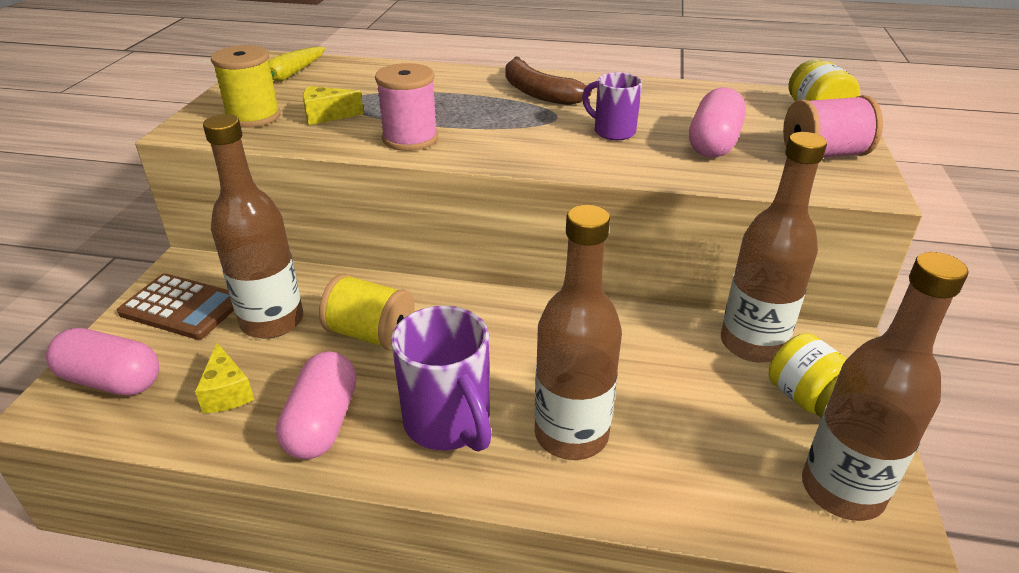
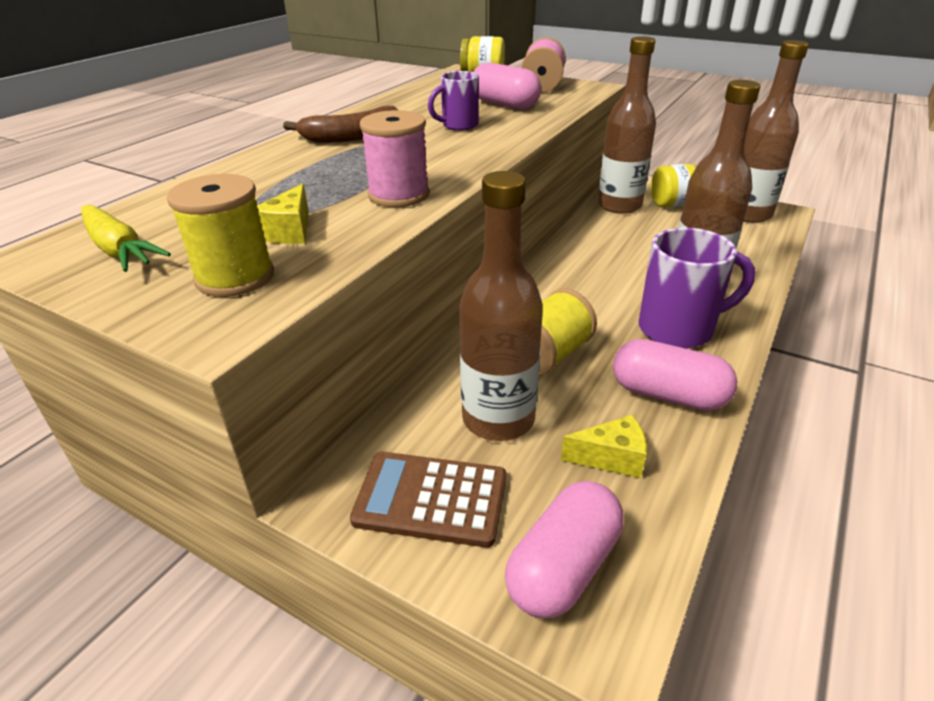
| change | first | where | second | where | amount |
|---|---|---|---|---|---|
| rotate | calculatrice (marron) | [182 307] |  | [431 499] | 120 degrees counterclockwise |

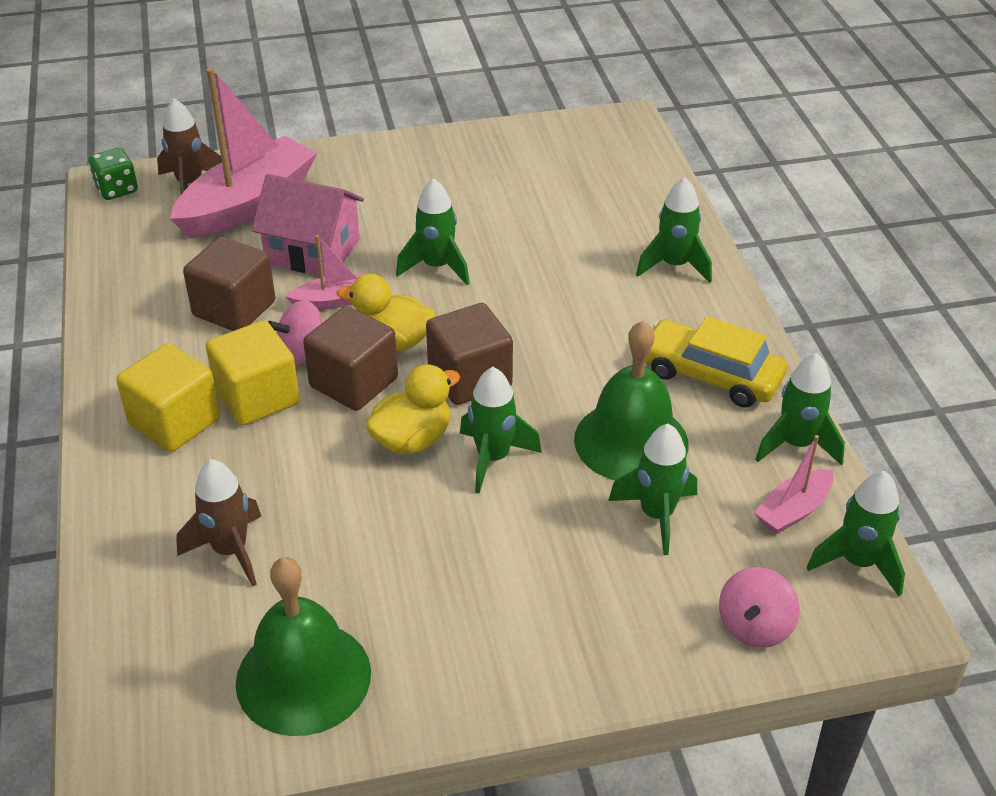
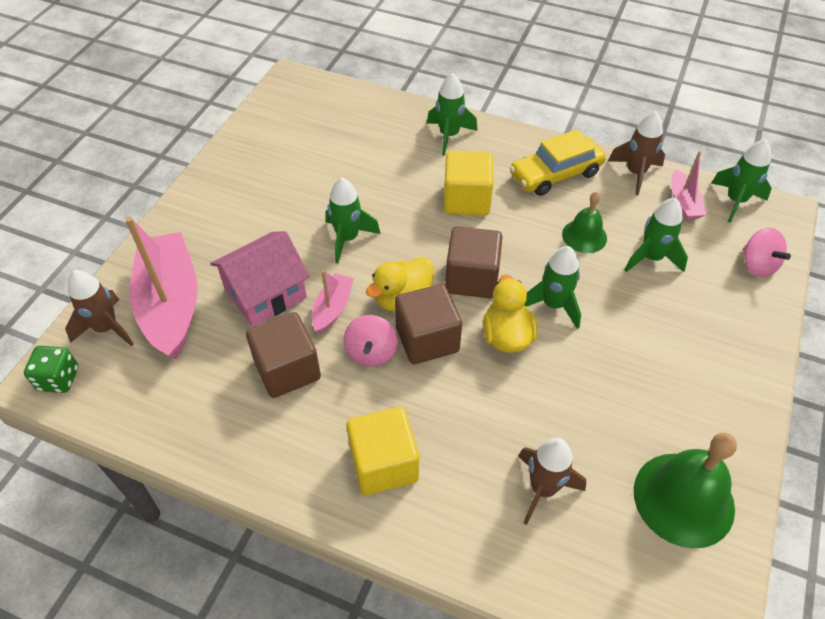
| change | first | where | second | where | amount |
|---|---|---|---|---|---|
| move | cube (jaune) | [257 397] |  | [466 200] |  |
| recolor | fusée (vert) | [796 444] | fusée (marron) | [635 173] |  |
| resize | cloche (vert) | [631 441] |  | [584 236] | x0.58 |

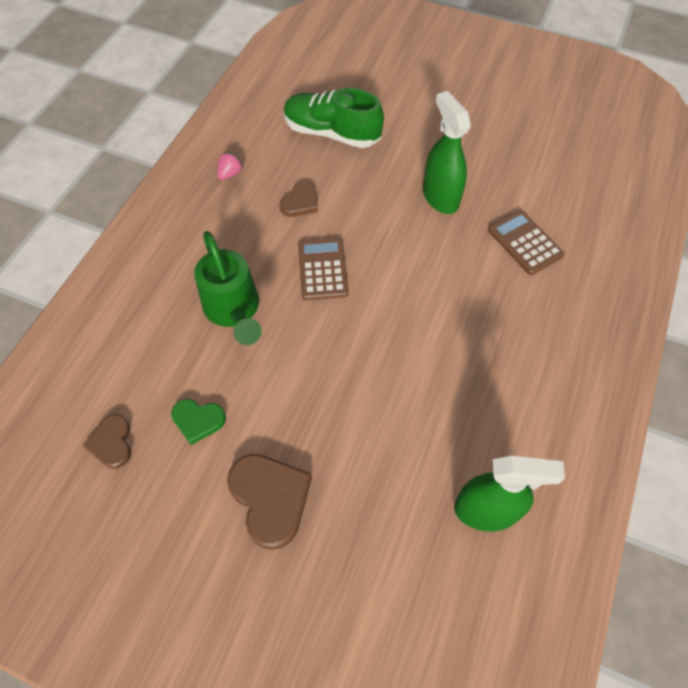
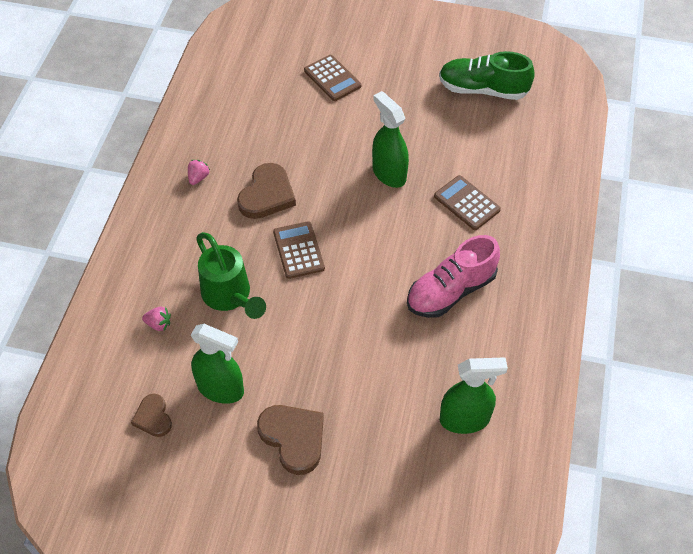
| change | first | where | second | where | amount |
|---|---|---|---|---|---|
| insert |  |  | fraise (rose) | [159 324] |  |
| insert |  |  | calculatrice (marron) | [332 78] |  |
| insert |  |  | chaussure (rose) | [451 291] |  |
| move | chaussure (vert) | [332 133] |  | [483 89] |  |
| replace | cœur (vert) | [198 420] | vaporisateur (vert) | [221 389] |  |
| resize | cœur (marron) | [300 202] |  | [267 195] | x1.68 |

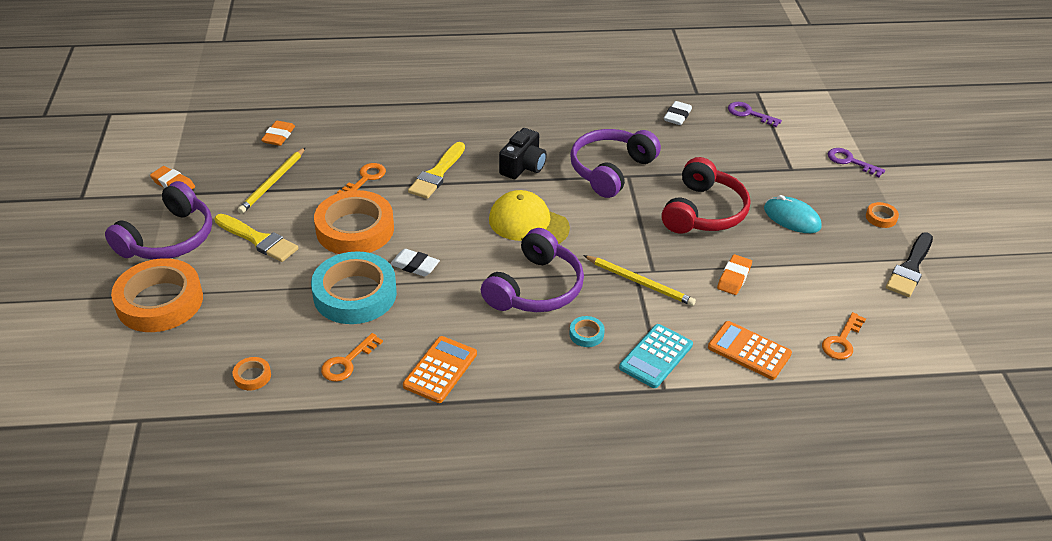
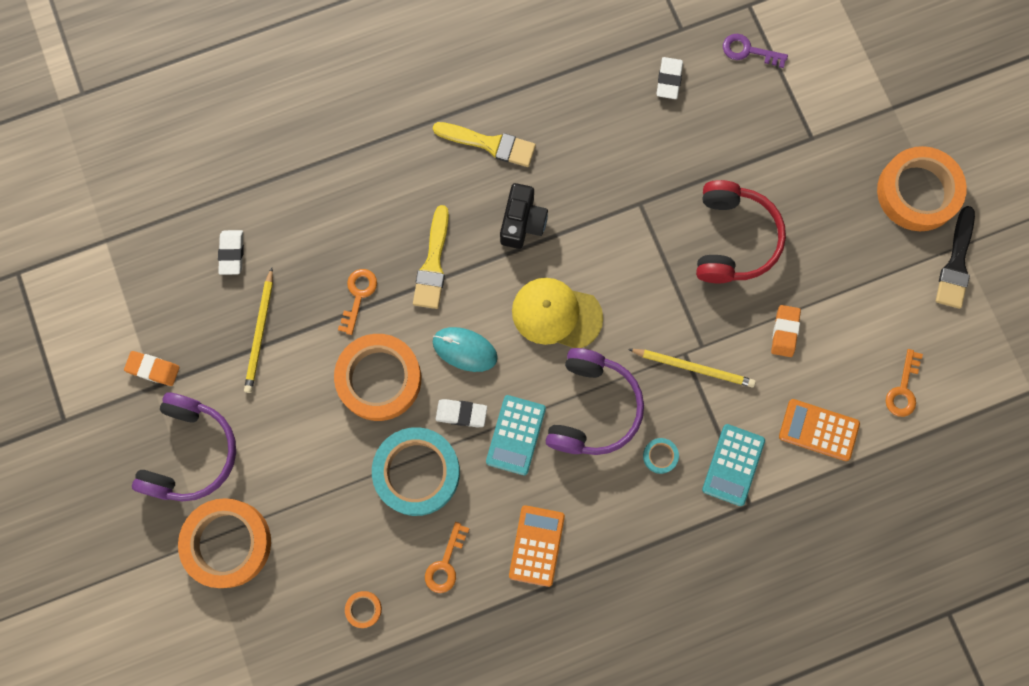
| change | first | where | second | where | amount |
|---|---|---|---|---|---|
| delete | casque audio (violet) | [611 170] |  |  |  |
| delete | clé (violet) | [850 161] |  |  |  |
| insert |  |  | calculatrice (turquoise) | [516 435] |  |
| move | pinceau (jaune) | [258 240] |  | [490 144] |  |
| move | souris (turquoise) | [792 218] |  | [464 350] |  |
| recolor | gomme (orange) | [278 136] | gomme (blanc) | [232 253] |  |
| resize | ruban adhésif (orange) | [881 217] |  | [917 192] | x2.46 |

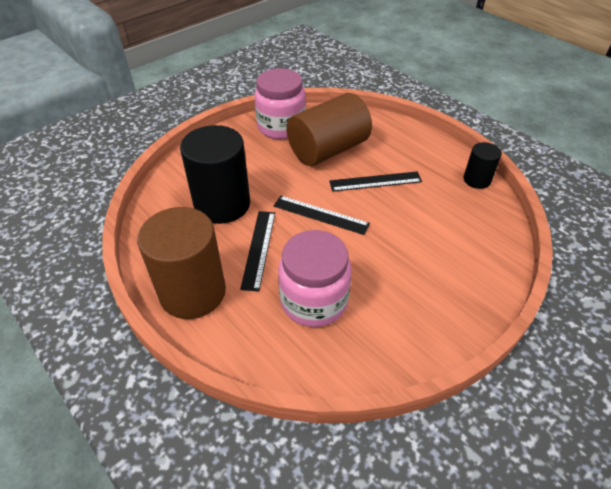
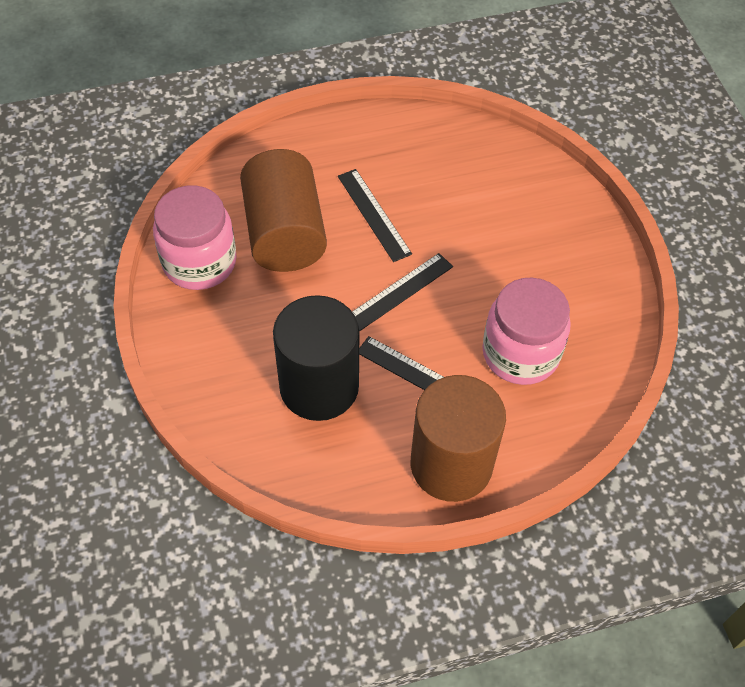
| change | first | where | second | where | amount |
|---|---|---|---|---|---|
| delete | cylindre (noir) | [477 180] |  |  |  |
| rotate | règle (noir) | [375 181] |  | [373 214] | 45 degrees counterclockwise |

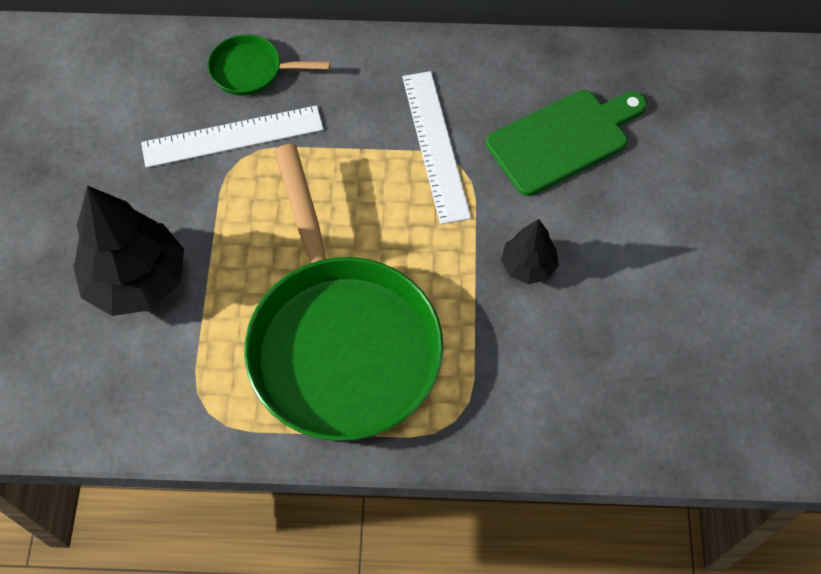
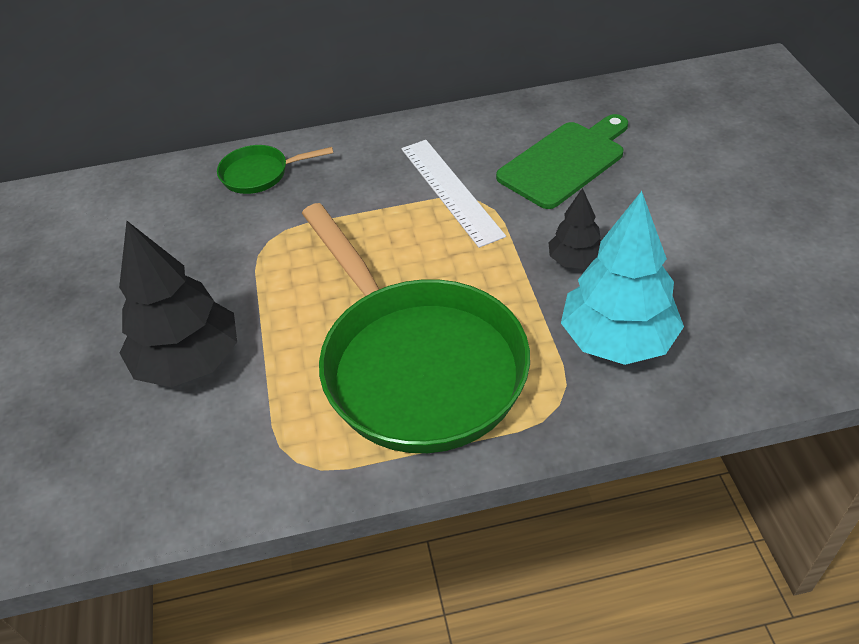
| change | first | where | second | where | amount |
|---|---|---|---|---|---|
| delete | règle (blanc) | [232 137] |  |  |  |
| insert |  |  | arbre (turquoise) | [617 340] |  |

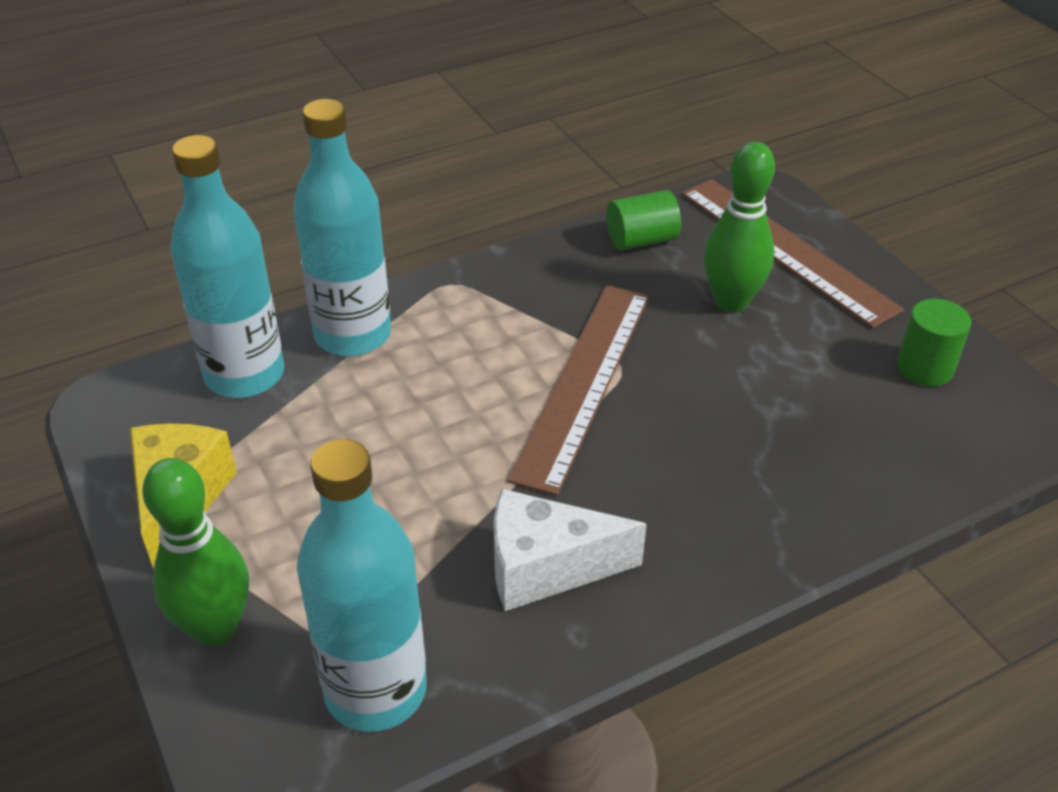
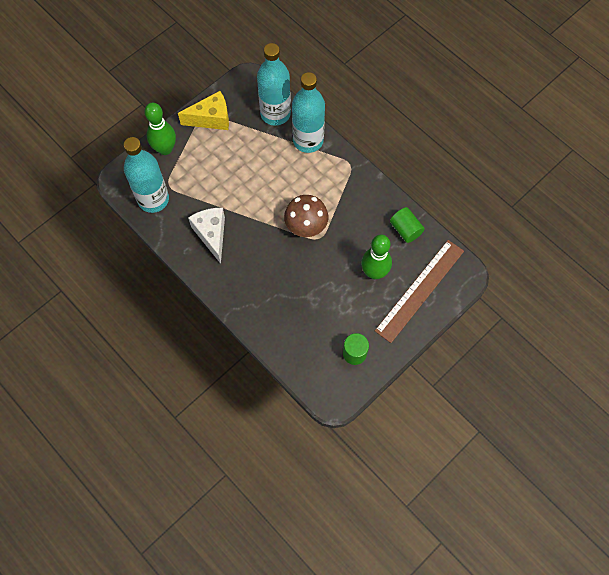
| change | first | where | second | where | amount |
|---|---|---|---|---|---|
| replace | règle (marron) | [583 382] | champignon (marron) | [306 226] |  |

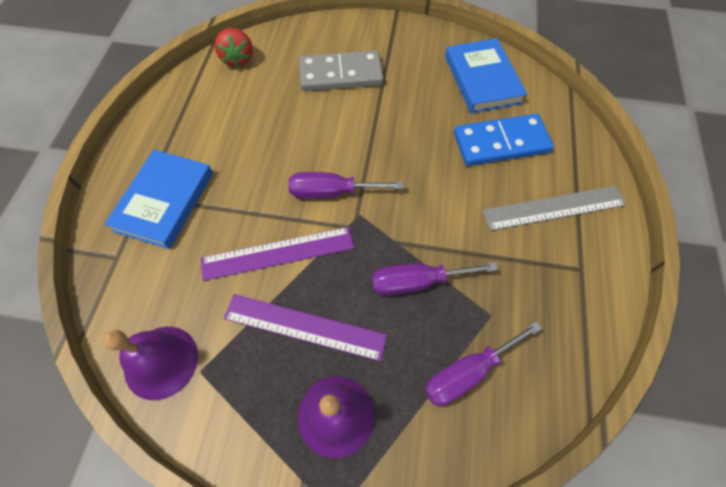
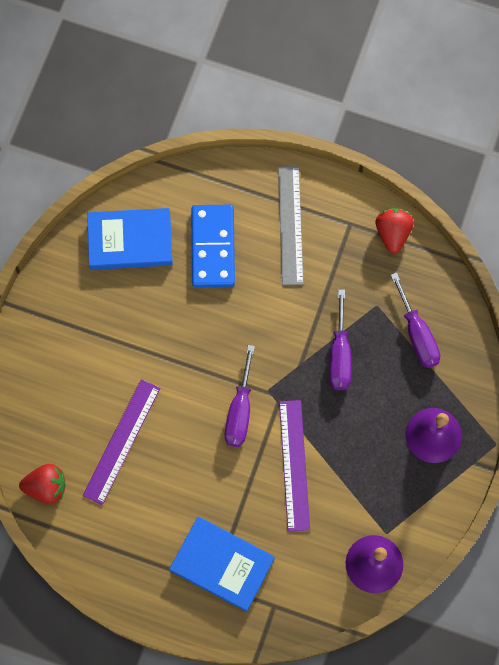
| change | first | where | second | where | amount |
|---|---|---|---|---|---|
| delete | domino (gris) | [341 75] |  |  |  |
| insert |  |  | fraise (rouge) | [392 233] |  |
| move | règle (violet) | [304 327] |  | [122 441] |  |

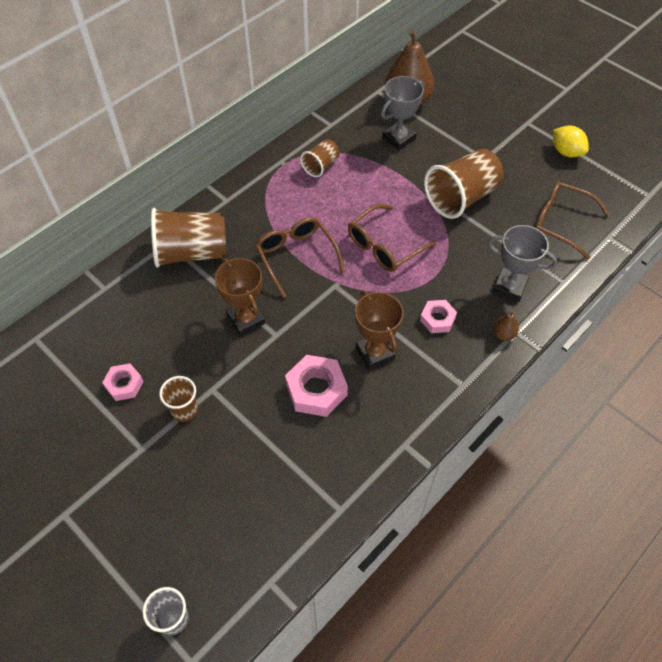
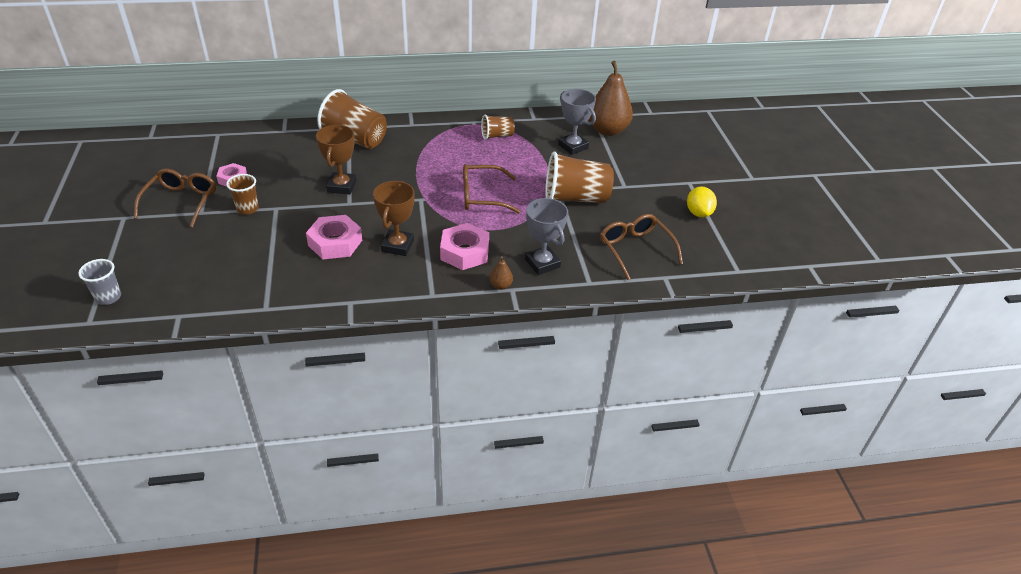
| change | first | where | second | where | amount |
|---|---|---|---|---|---|
| move | lunettes (marron) | [296 257] |  | [181 202] |  |
| rotate | trophée (gris) | [398 138] |  | [573 146] | 60 degrees clockwise |
| resize | écrou (rose) | [437 319] |  | [464 252] | x1.64 |

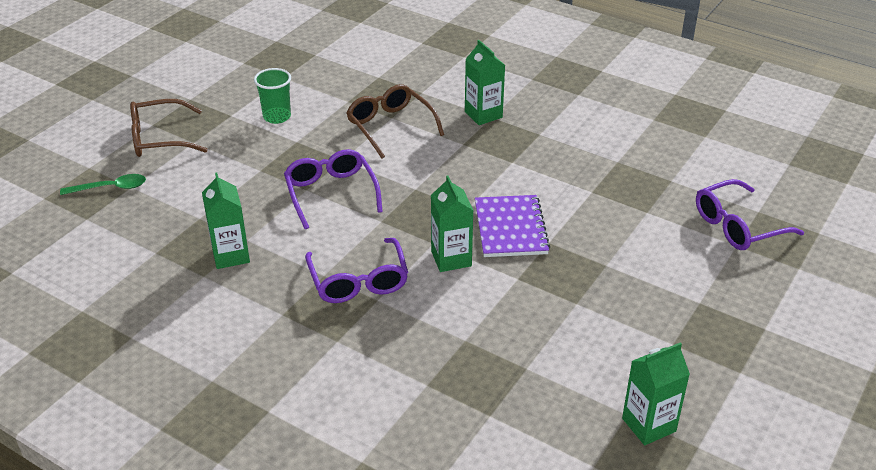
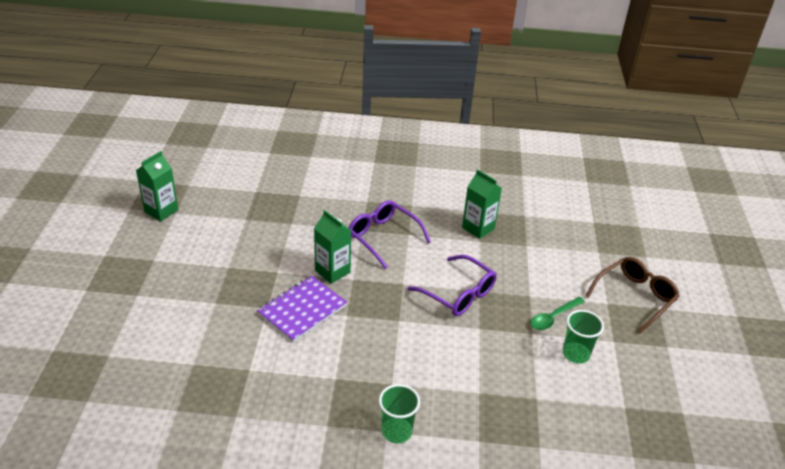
| change | first | where | second | where | amount |
|---|---|---|---|---|---|
| delete | lunettes (marron) | [390 126] |  |  |  |
| delete | lunettes (violet) | [738 226] |  |  |  |
| move | cuillère (vert) | [110 188] |  | [553 317] |  |
| replace | brique de lait (vert) | [483 114] | gobelet (vert) | [396 431] |  |
| rotate | carnet (violet) | [510 228] |  | [302 310] | 75 degrees clockwise |

